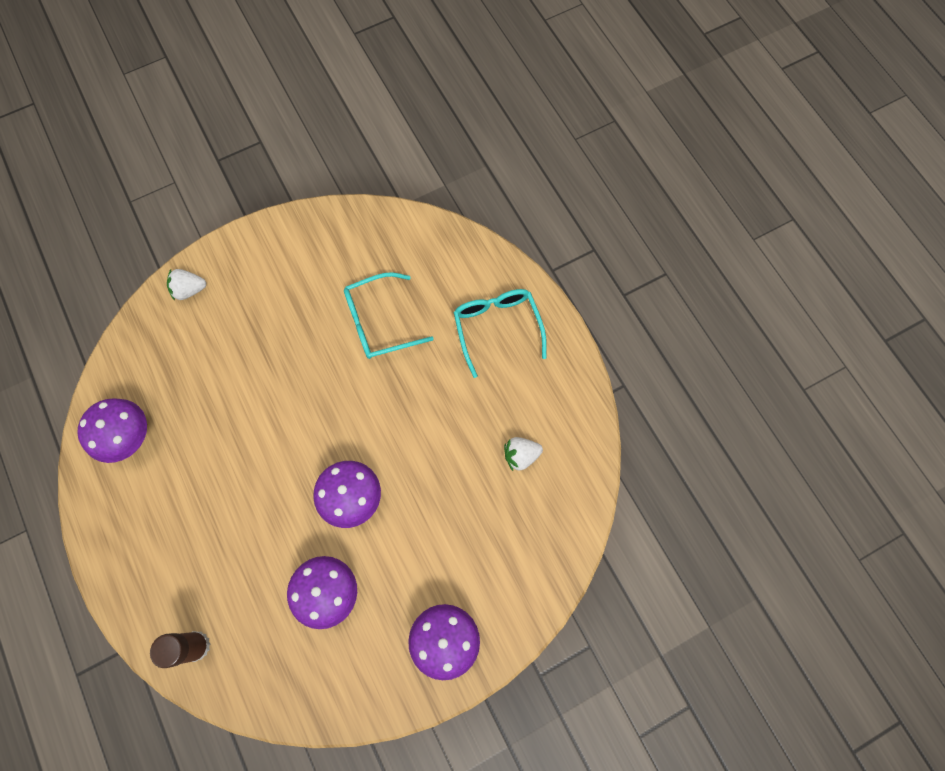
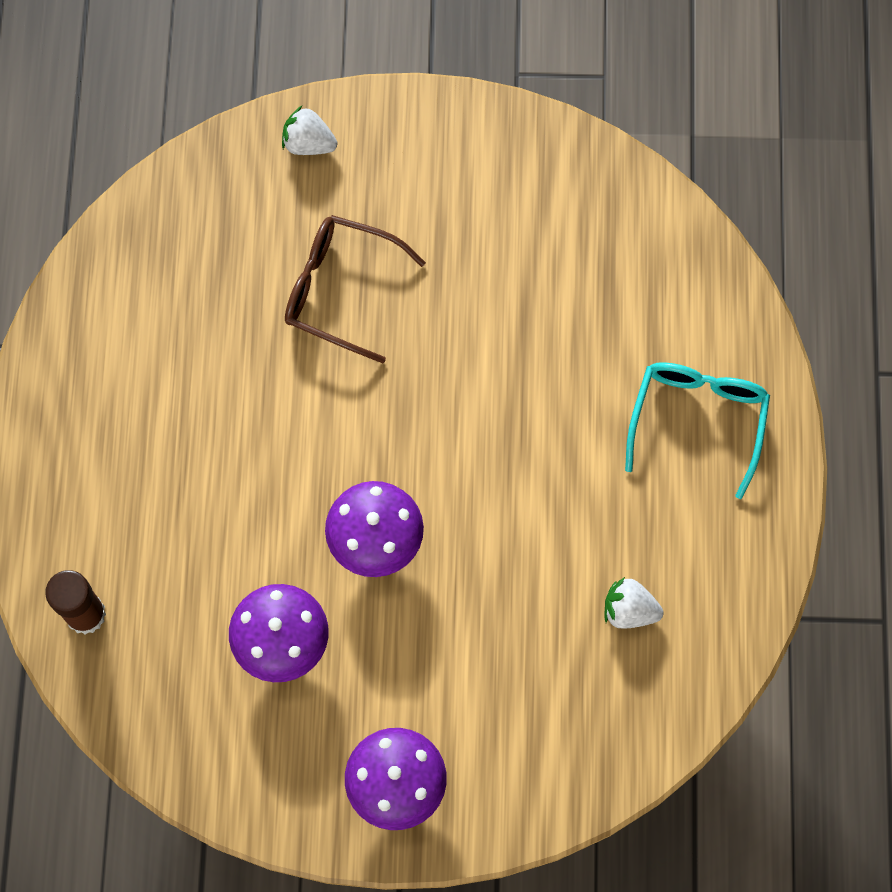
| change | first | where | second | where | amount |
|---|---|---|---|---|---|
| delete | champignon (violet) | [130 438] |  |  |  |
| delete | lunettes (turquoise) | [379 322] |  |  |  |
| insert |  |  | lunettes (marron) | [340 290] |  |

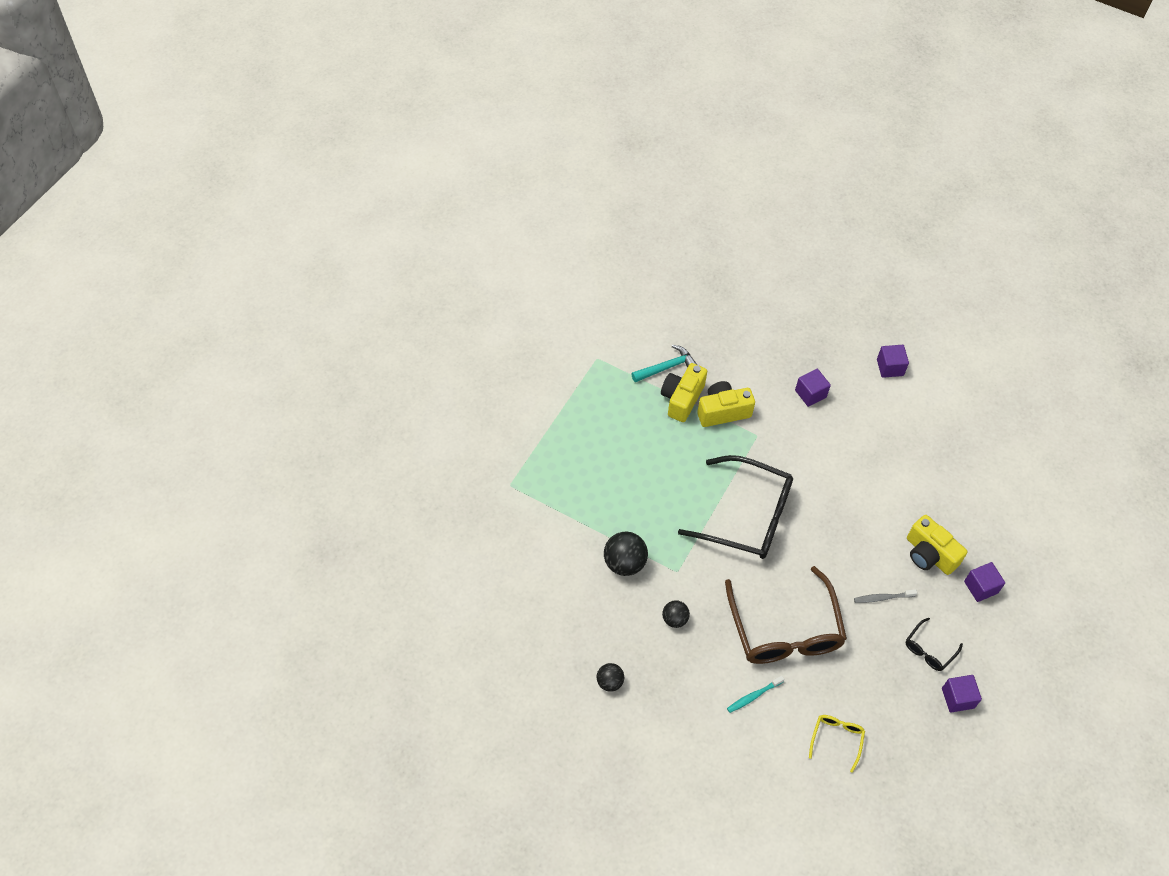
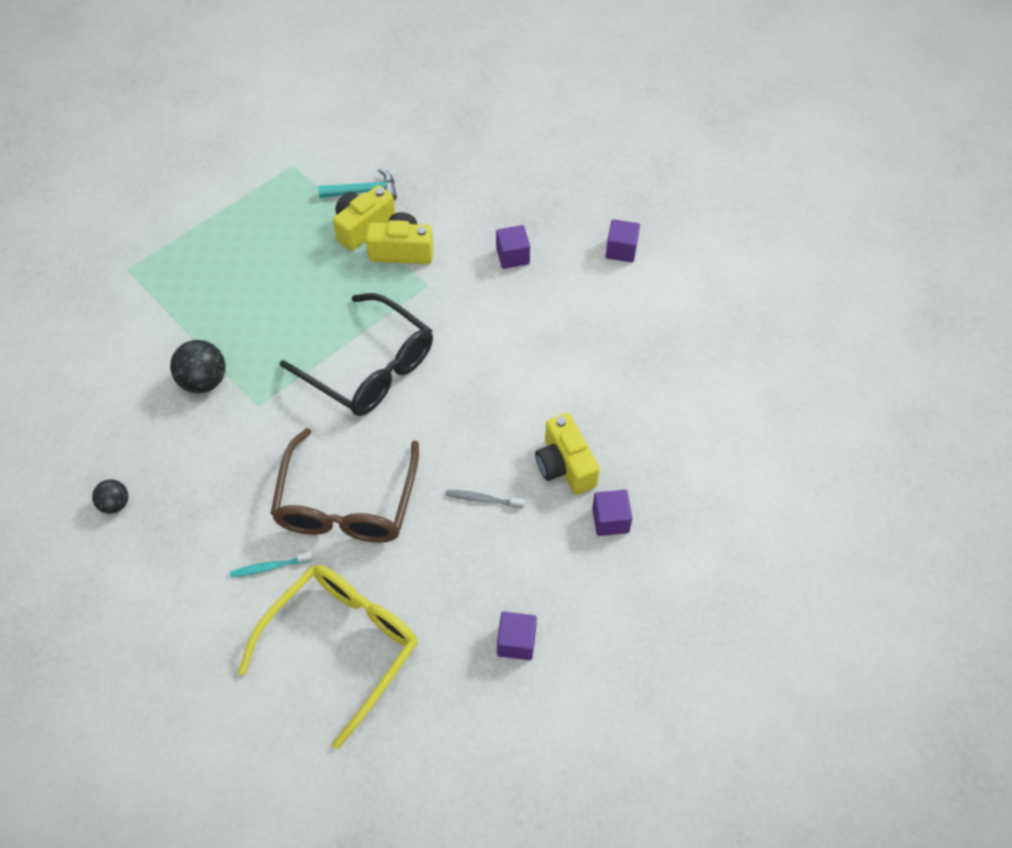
| change | first | where | second | where | amount |
|---|---|---|---|---|---|
| delete | balle (noir) | [674 619] |  |  |  |
| delete | lunettes (noir) | [929 649] |  |  |  |
| resize | lunettes (jaune) | [836 740] |  | [341 646] | x2.25 |

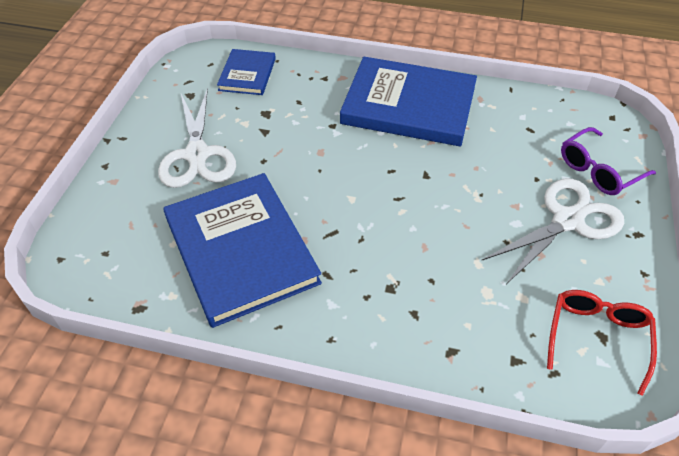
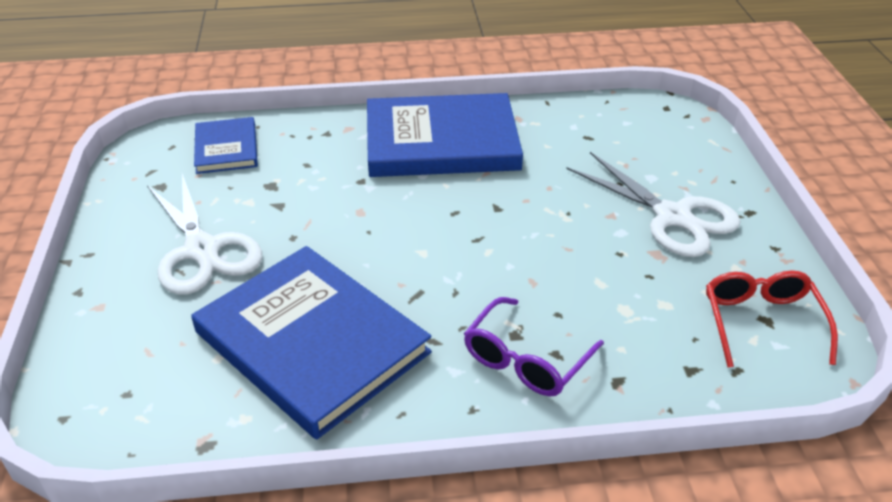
| change | first | where | second | where | amount |
|---|---|---|---|---|---|
| move | lunettes (violet) | [598 170] |  | [526 360] |  |
| rotate | ciseaux (blanc) | [567 220] |  | [672 217] | 105 degrees clockwise |

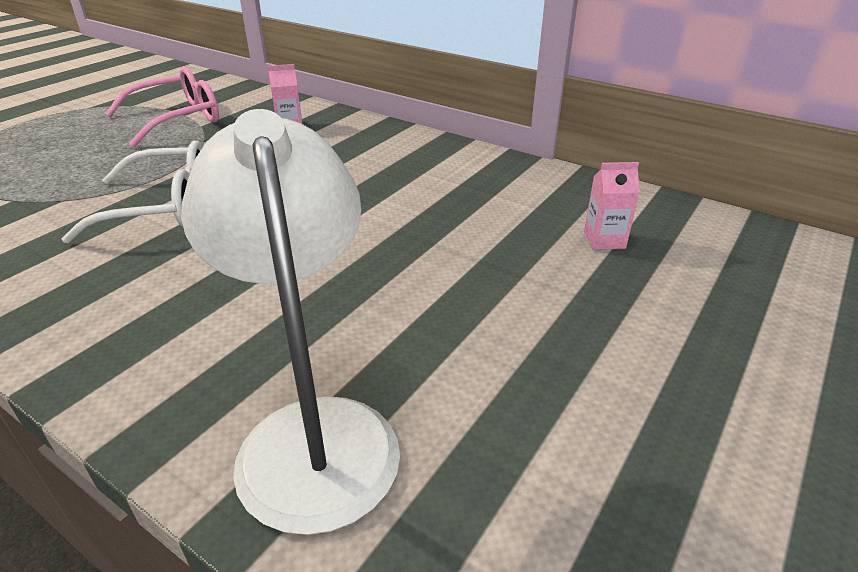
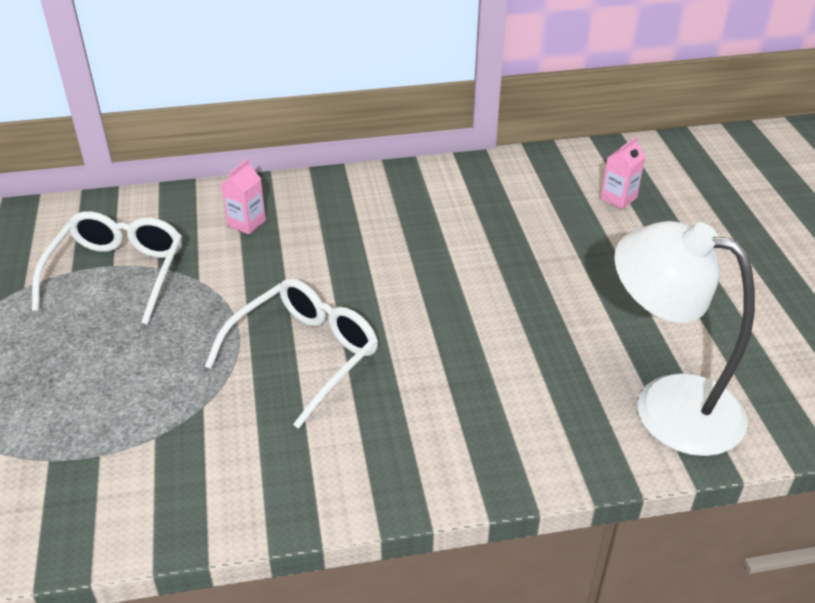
| change | first | where | second | where | amount |
|---|---|---|---|---|---|
| recolor | lunettes (rose) | [176 119] | lunettes (blanc) | [117 274] |  |

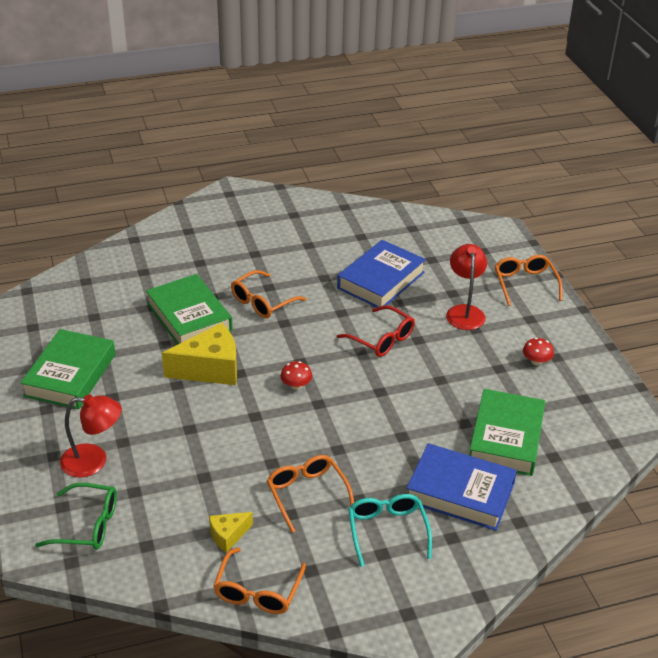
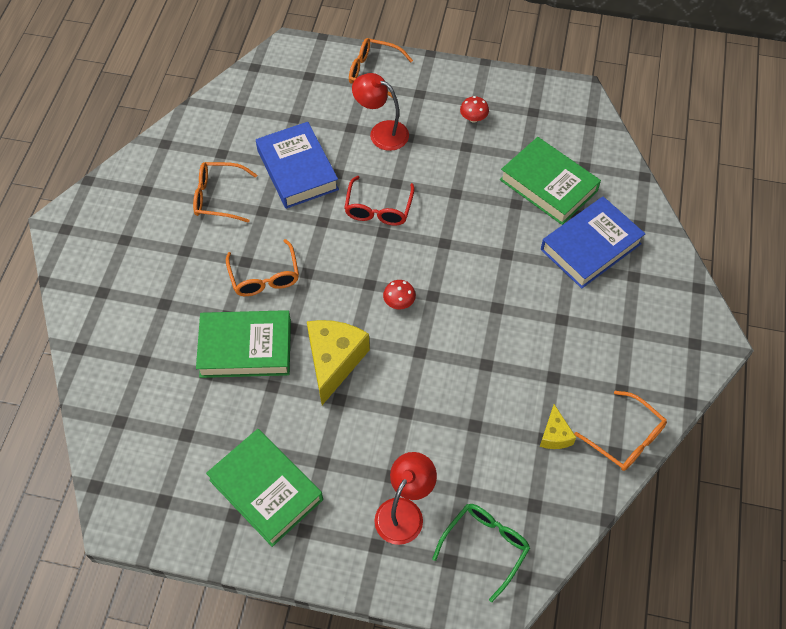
| change | first | where | second | where | amount |
|---|---|---|---|---|---|
| delete | lunettes (turquoise) | [387 531] |  |  |  |
| move | lunettes (orange) | [307 494] |  | [218 197] |  |
| rotate | lunettes (rouge) | [382 339] |  | [378 209] | 120 degrees clockwise |

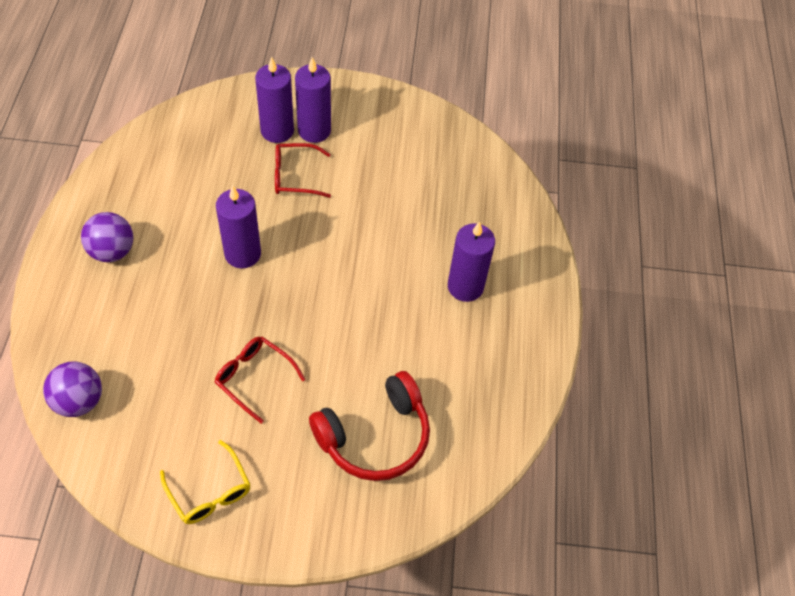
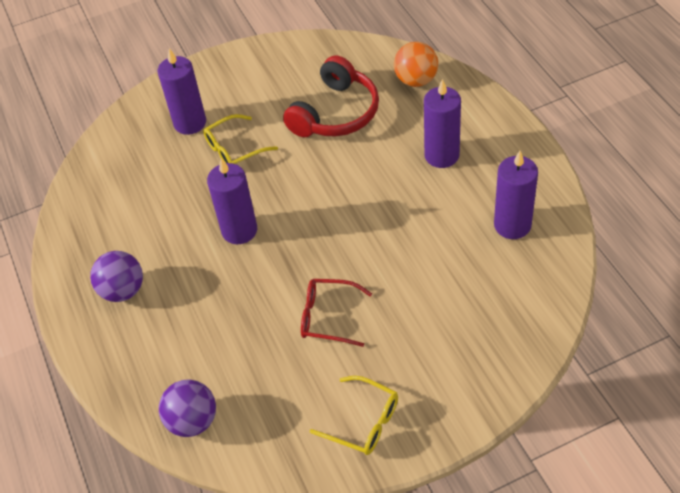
| change | first | where | second | where | amount |
|---|---|---|---|---|---|
| insert |  |  | balle (orange) | [416 80] |  |
| move | bougie (violet) | [314 131] |  | [512 225] |  |
| move | casque audio (rouge) | [375 436] |  | [335 113] |  |
| recolor | lunettes (rouge) | [295 176] | lunettes (jaune) | [234 149] |  |

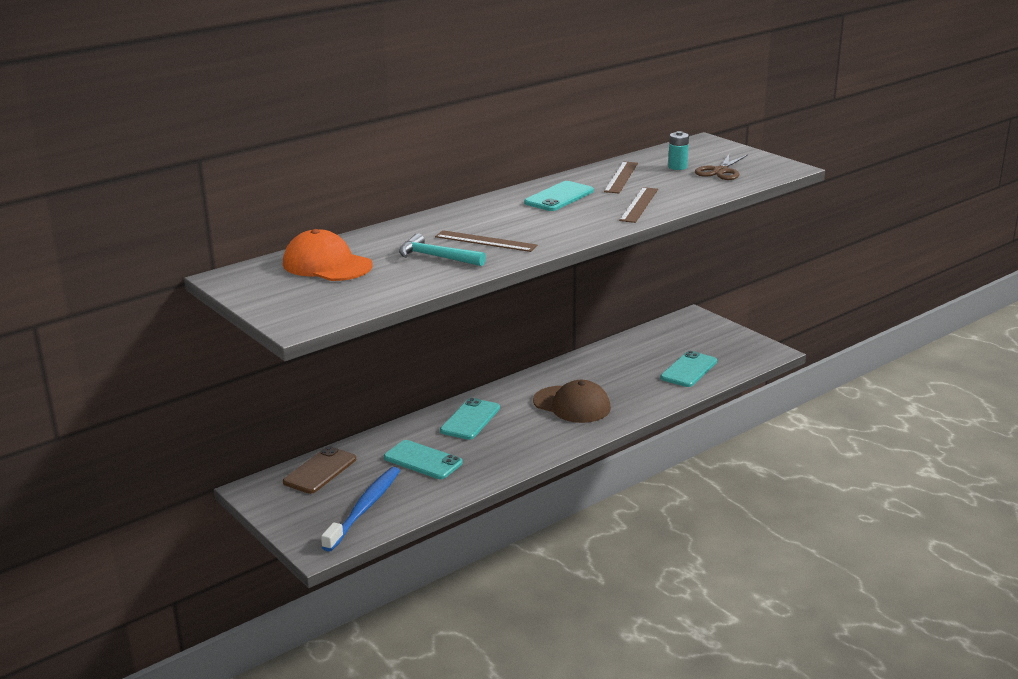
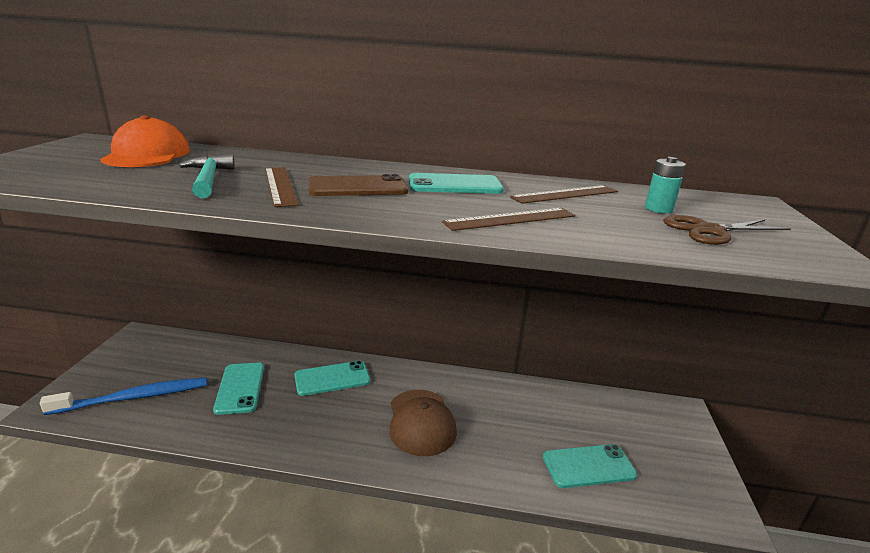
| change | first | where | second | where | amount |
|---|---|---|---|---|---|
| move | téléphone (marron) | [320 471] |  | [357 187] |  |

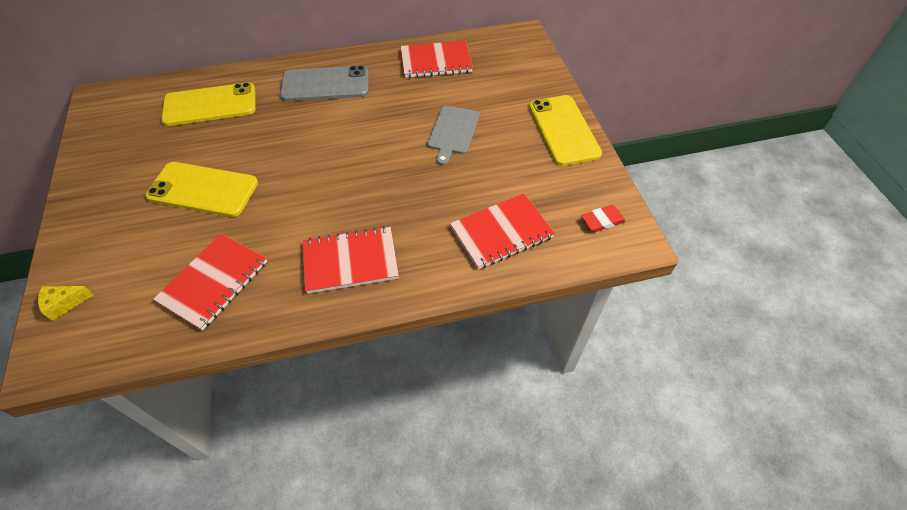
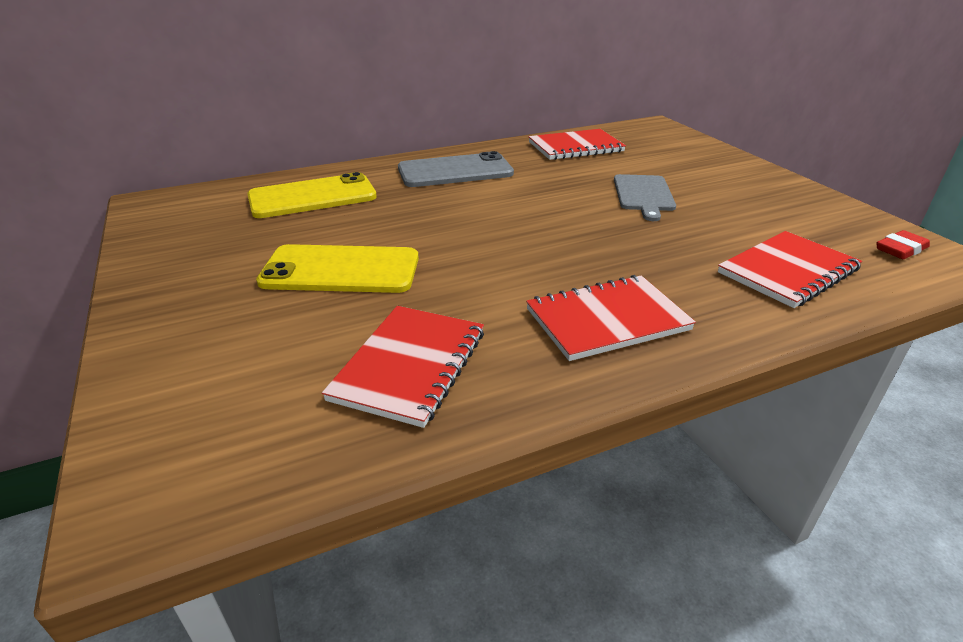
| change | first | where | second | where | amount |
|---|---|---|---|---|---|
| delete | fromage (jaune) | [65 304] |  |  |  |
| delete | téléphone (jaune) | [563 130] |  |  |  |

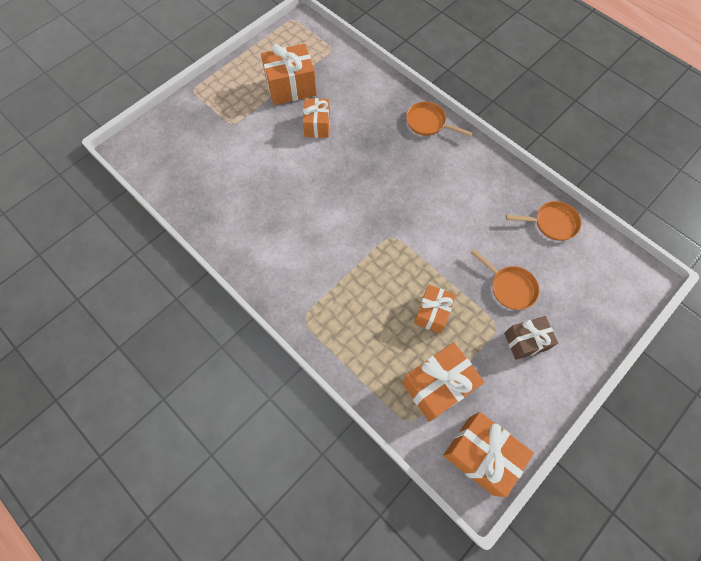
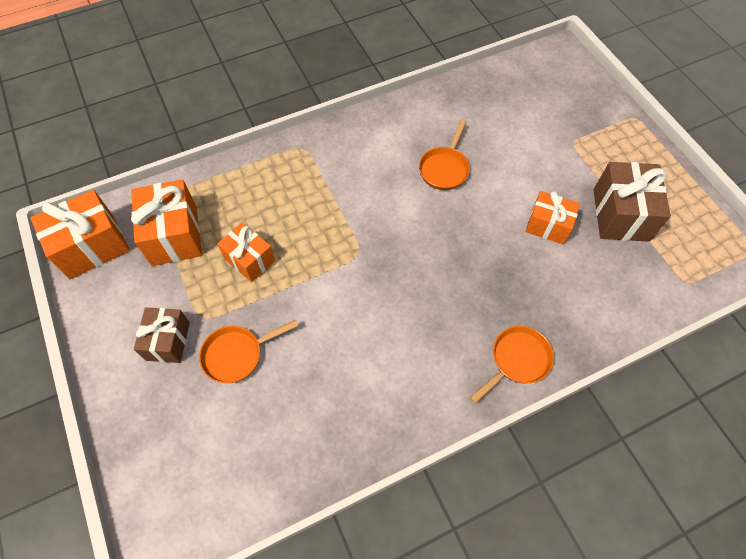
| change | first | where | second | where | amount |
|---|---|---|---|---|---|
| move | poêle (orange) | [551 223] |  | [445 168] |  |
| recolor | cadeau (orange) | [291 87] | cadeau (marron) | [620 215] |  |

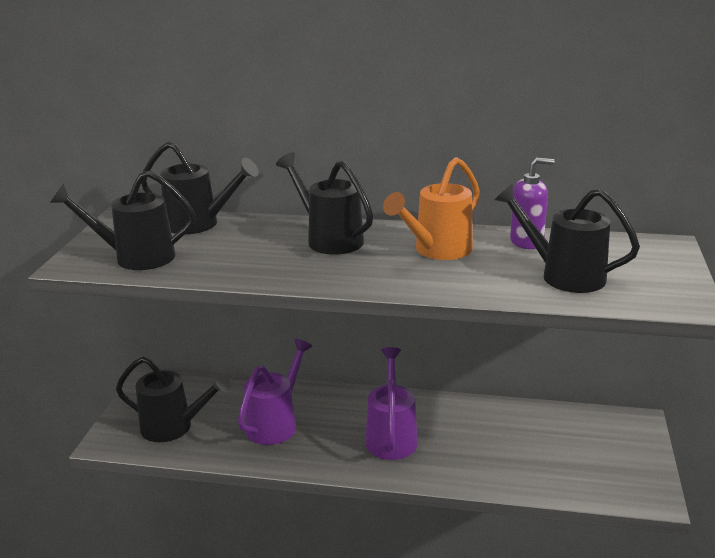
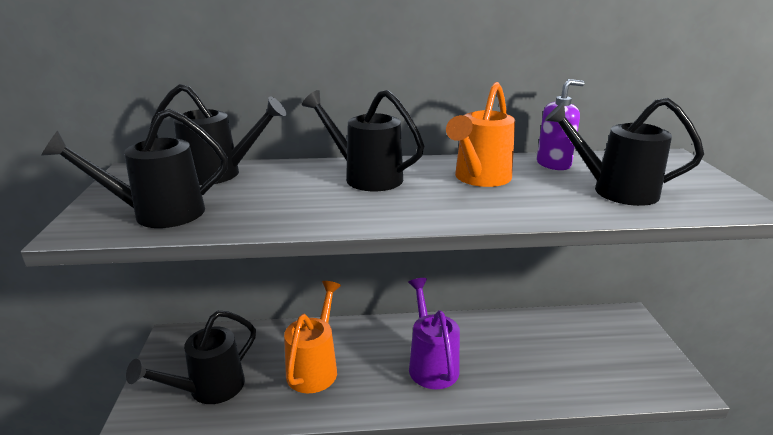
| change | first | where | second | where | amount |
|---|---|---|---|---|---|
| recolor | arrosoir (violet) | [276 423] | arrosoir (orange) | [315 367] |  |
| rotate | arrosoir (noir) | [174 427] |  | [209 389] | 135 degrees clockwise |

